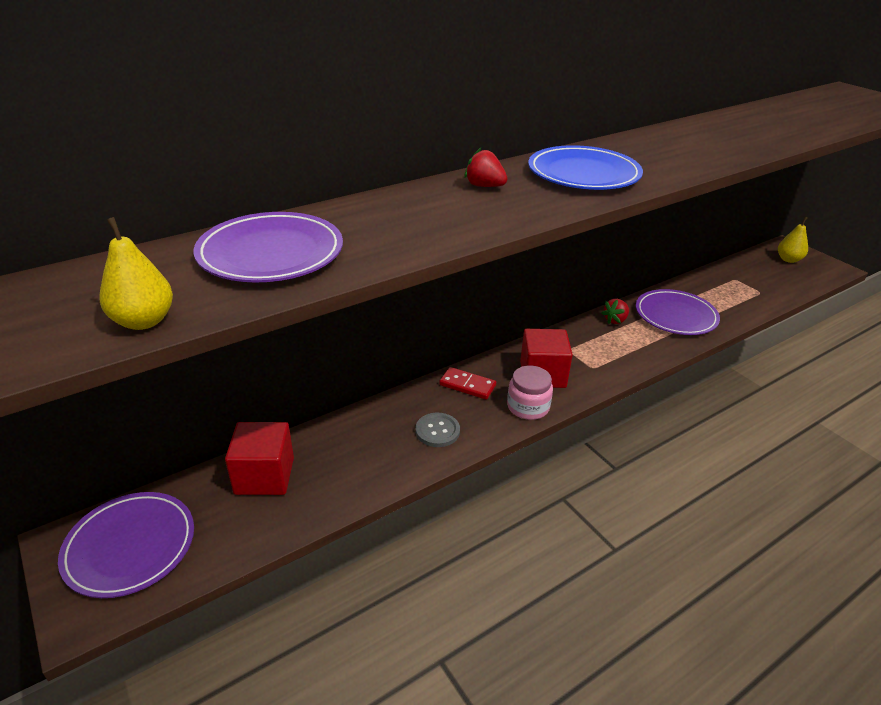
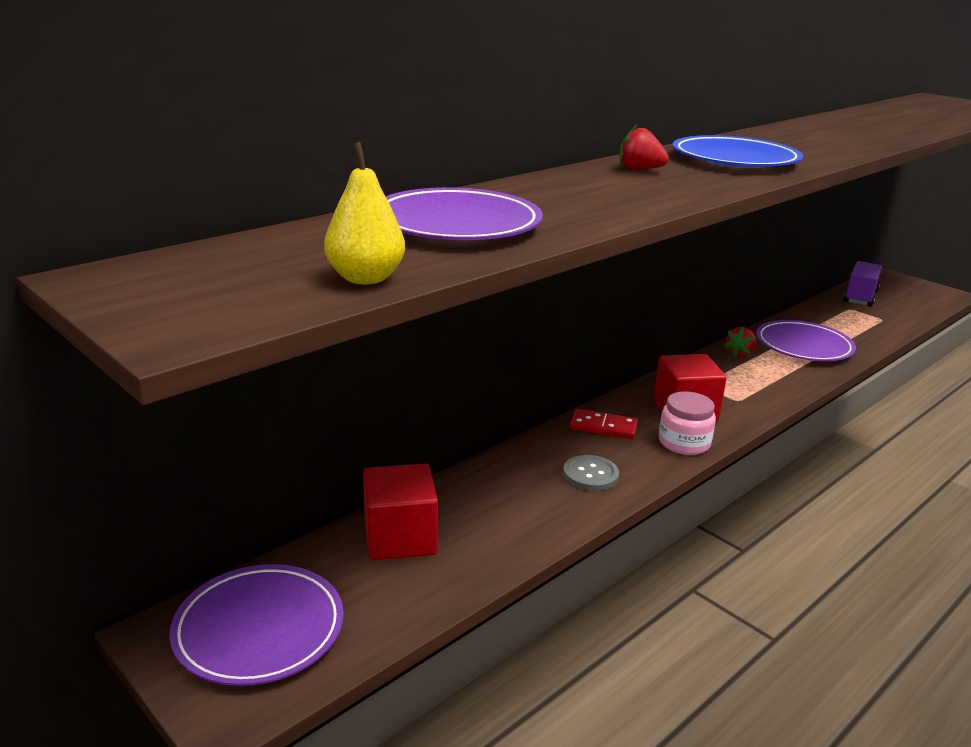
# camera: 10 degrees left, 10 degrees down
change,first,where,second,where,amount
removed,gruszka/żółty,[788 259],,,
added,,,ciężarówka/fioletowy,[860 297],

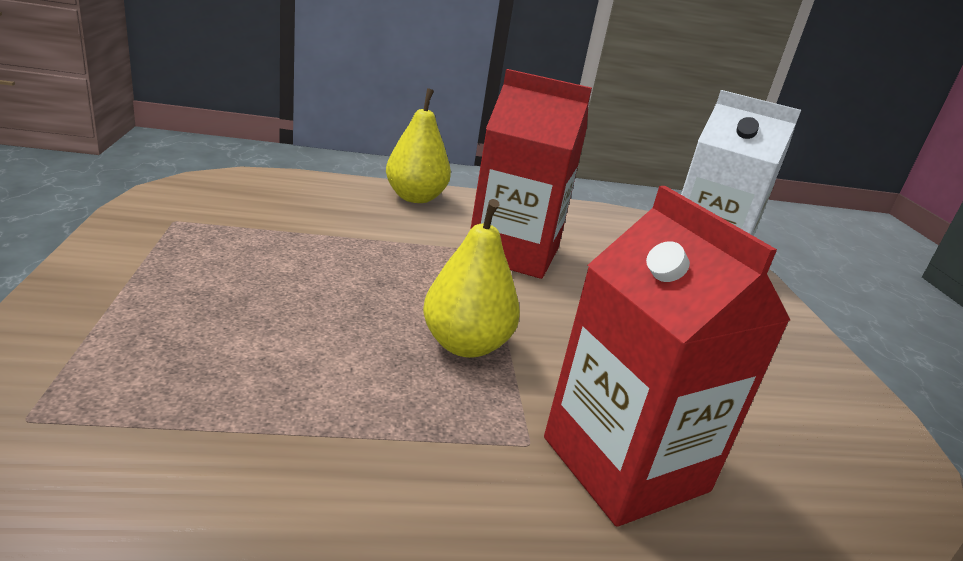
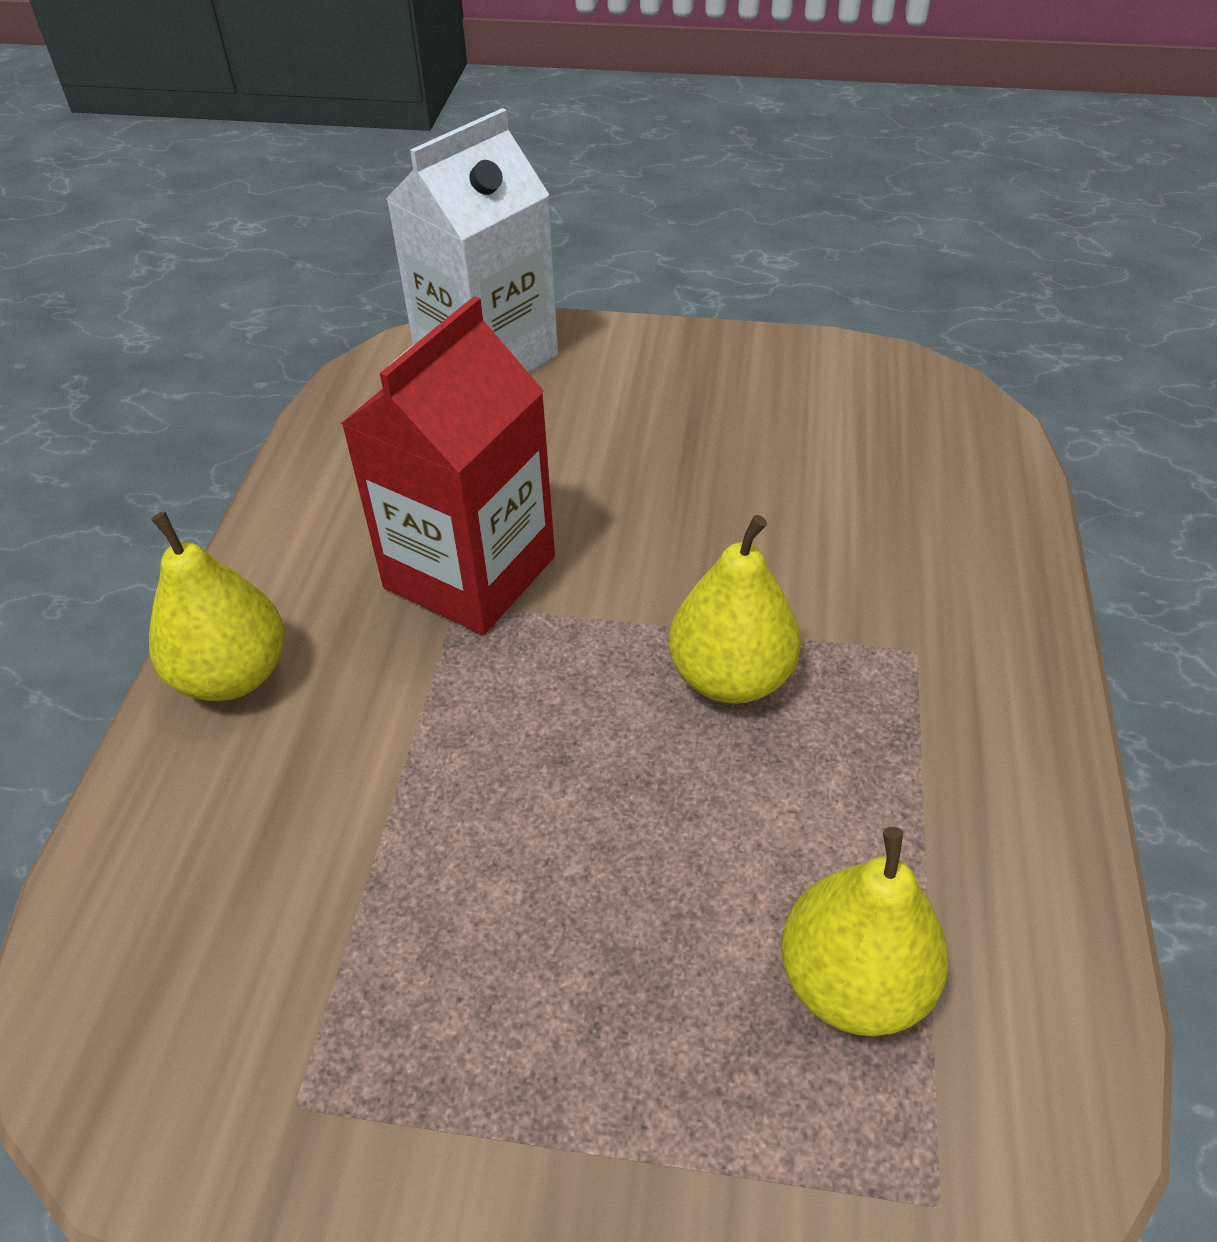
# camera: 70 degrees left, 20 degrees up
change,first,where,second,where,amount
removed,karton mleka/czerwony,[625 464],,,
added,,,gruszka/żółty,[853 981],

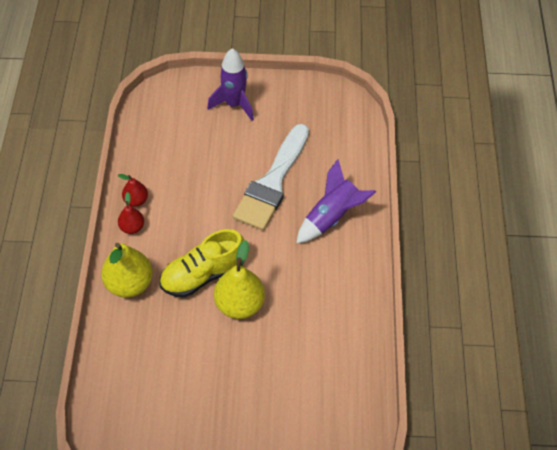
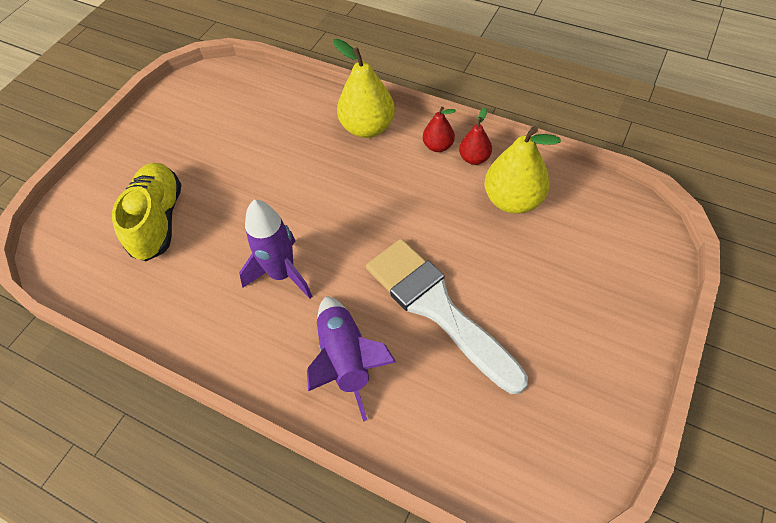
# camera: 120 degrees right, 0 degrees up
change,first,where,second,where,amount
moved,but/żółty,[203 274],,[158 220],
moved,rakieta/fioletowy,[234 104],,[282 274],
moved,gruszka/żółty,[239 304],,[513 200],

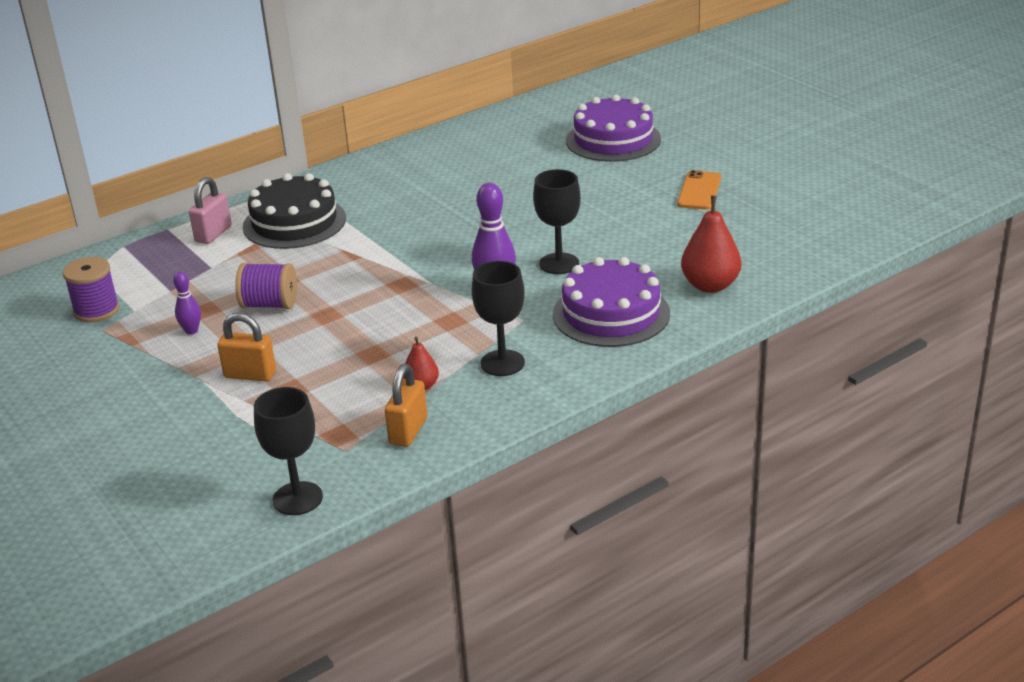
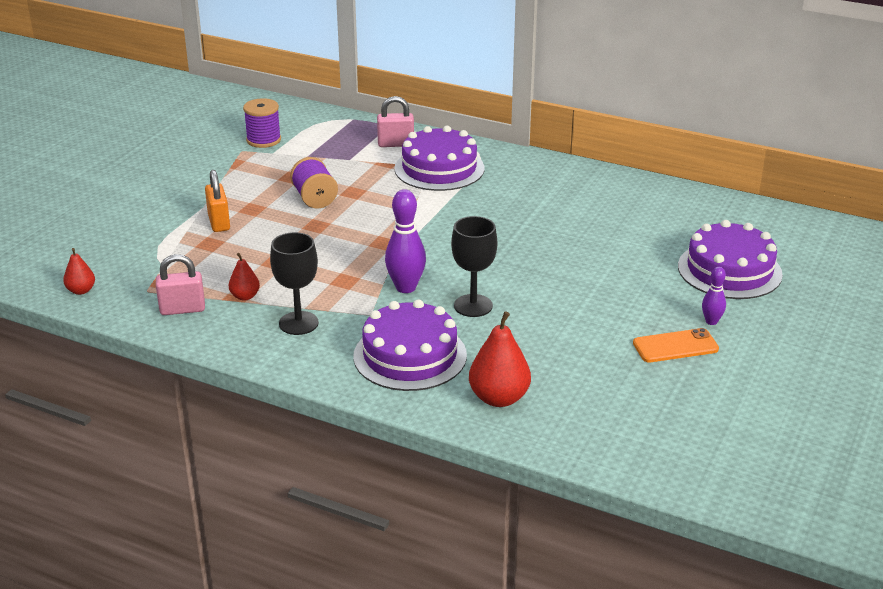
# camera: 60 degrees right, 0 degrees up
change,first,where,second,where,amount
moved,kręgiel/fioletowy,[191 331],,[711 321],
recoloured,tort/czarny,[294 222],tort/fioletowy,[439 168],
replaced,kielich/czarny,[297 498],gruszka/czerwony,[81 290],
recoloured,kłódka/pomarańczowy,[408 431],kłódka/różowy,[182 309],

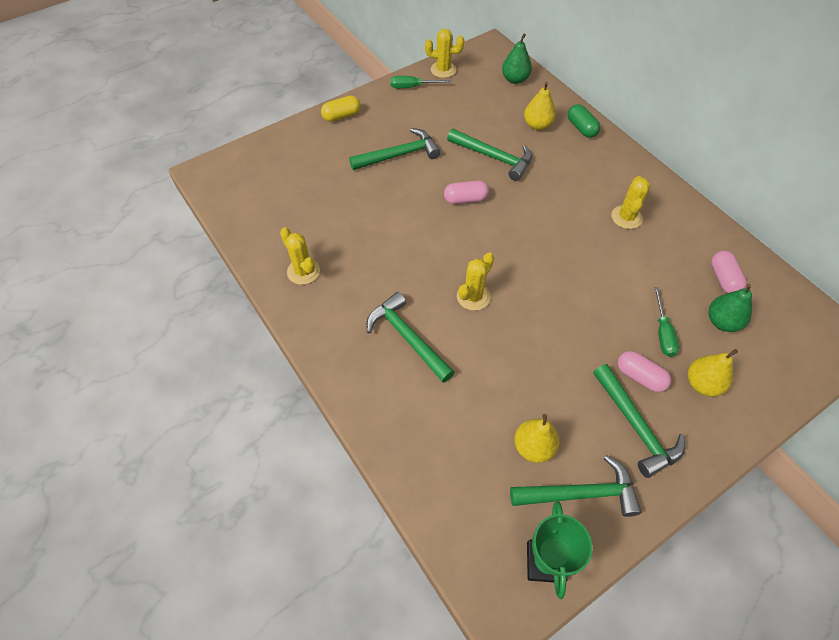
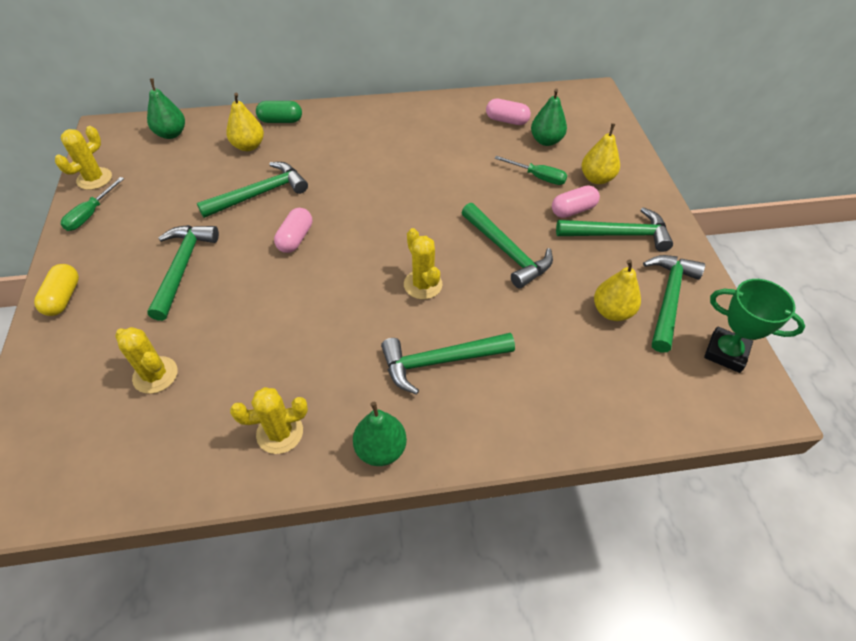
# camera: 65 degrees left, 5 degrees down
change,first,where,second,where,amount
moved,kaktus/żółty,[626 217],,[155 375],
added,,,gruszka/zielony,[380 449],
added,,,młotek/zielony,[506 251],

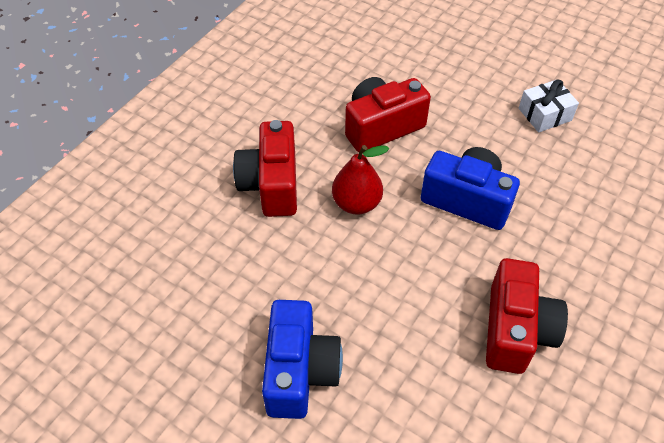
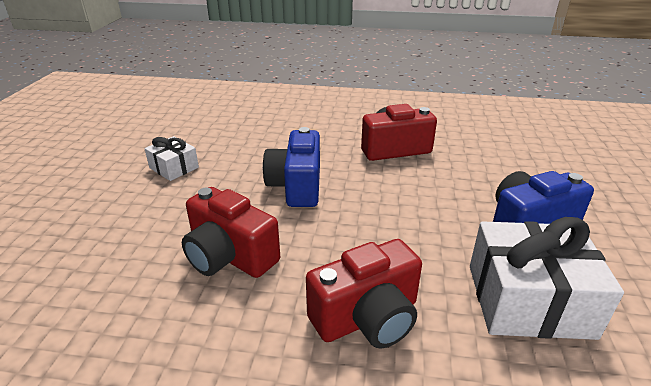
# camera: 115 degrees left, 20 degrees down
change,first,where,second,where,amount
removed,gruszka/czerwony,[356 203],,,
added,,,prezent/biały,[528 300],

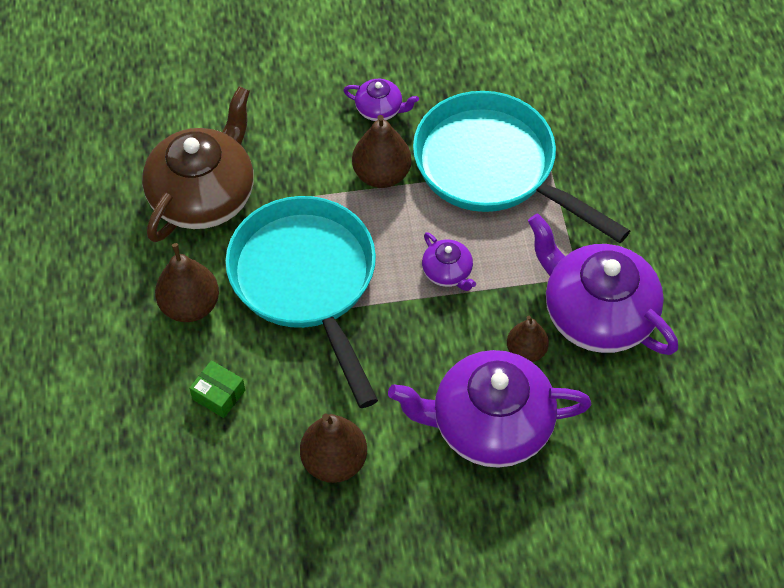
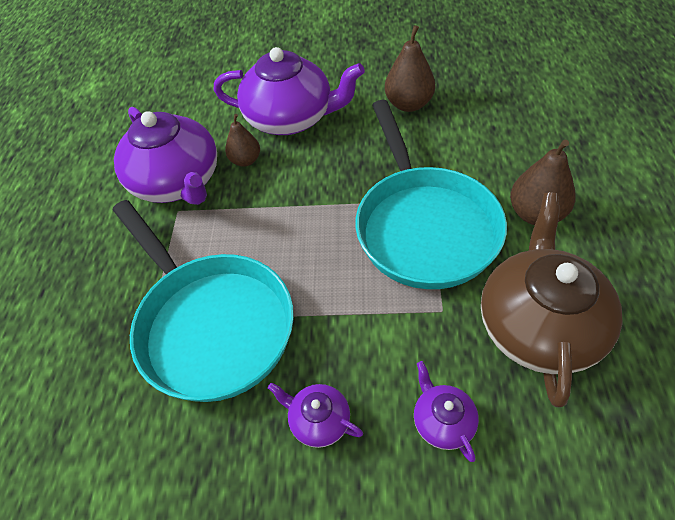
# camera: 165 degrees left, 5 degrees down
change,first,where,second,where,amount
turned,imbryk/brązowy,[204 195],,[538 325],150 degrees clockwise
removed,pudełko/zielony,[219 395],,,
removed,gruszka/brązowy,[381 174],,,
moved,imbryk/fioletowy,[447 272],,[442 421],

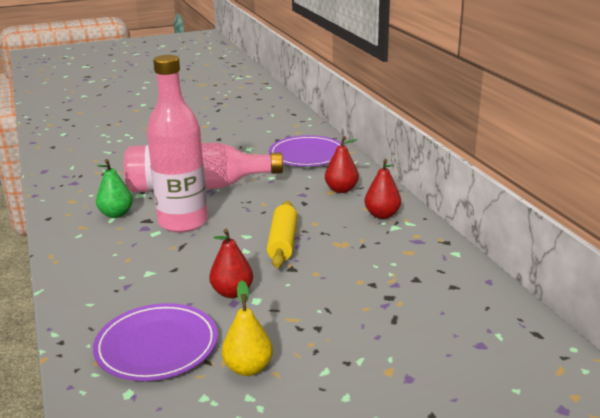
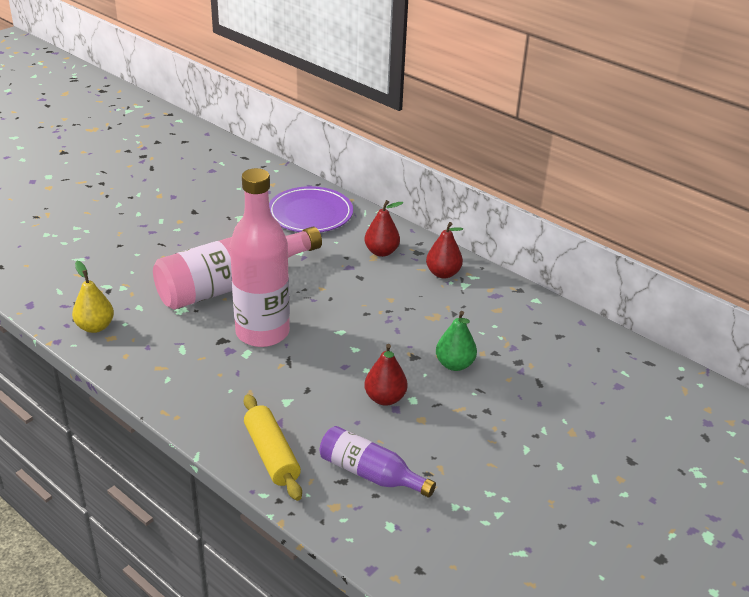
# camera: 30 degrees left, 10 degrees up
change,first,where,second,where,amount
replaced,talerz/fioletowy,[157 346],butelka/fioletowy,[370 474],
moved,gruszka/zielony,[116 214],,[454 364],
moved,gruszka/żółty,[248 368],,[95 327],
moved,wałek do ciasta/żółty,[283 242],,[272 454],

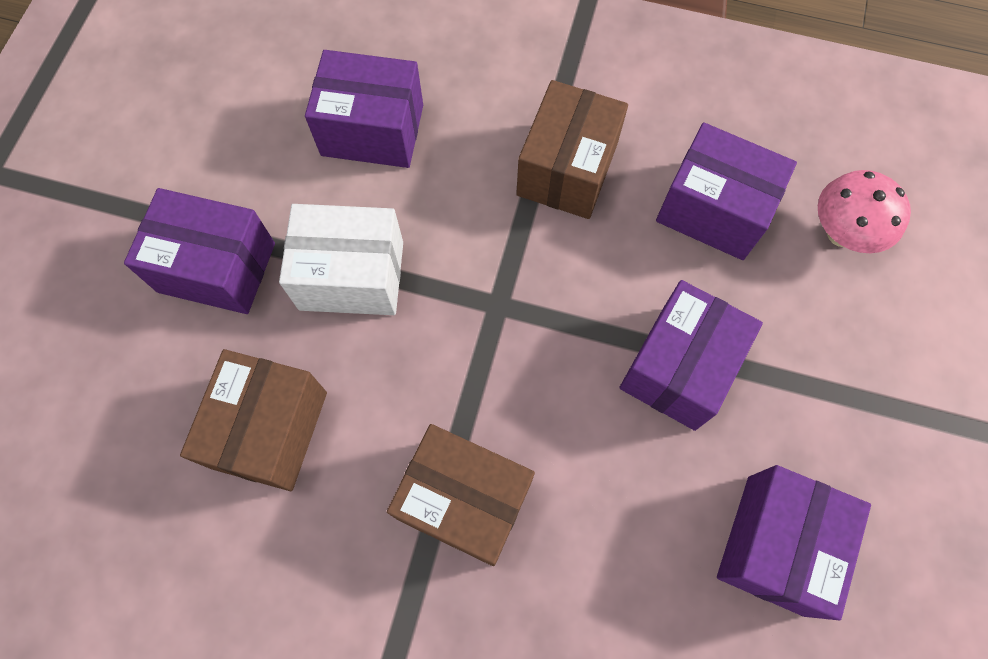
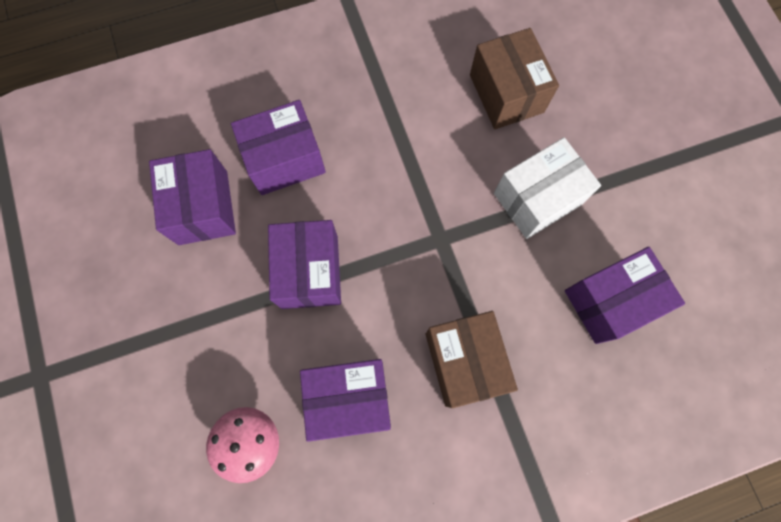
# camera: 145 degrees right, 5 degrees up
change,first,where,second,where,amount
moved,pudełko/fioletowy,[217 267],,[285 160],
removed,pudełko/brązowy,[464 500],,,

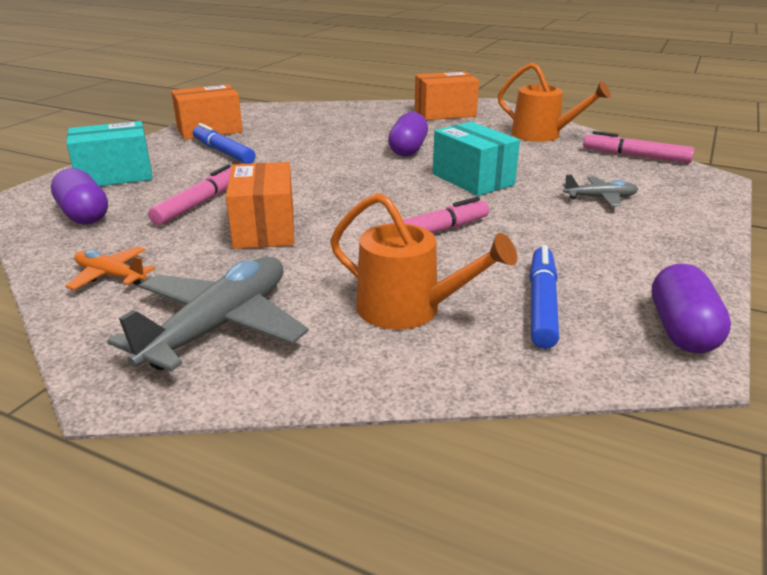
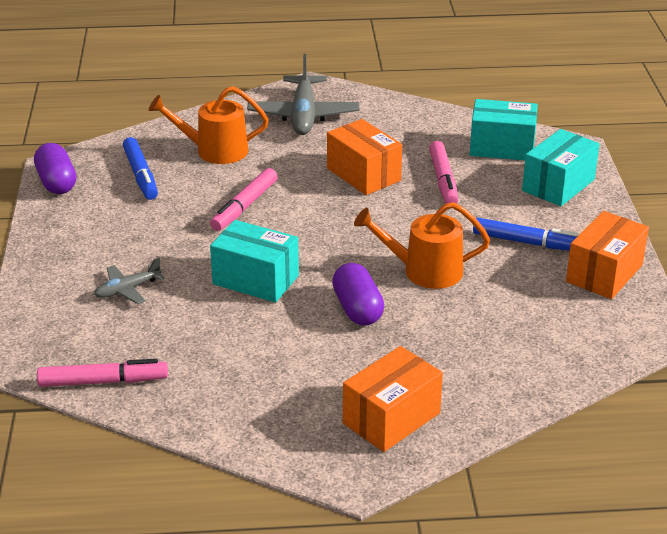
# camera: 150 degrees right, 5 degrees up
change,first,where,second,where,amount
replaced,kapsułka/fioletowy,[84 215],pudełko/turkusowy,[502 147],
removed,samolot/pomarańczowy,[110 276],,,
moved,konewka/pomarańczowy,[542 135],,[425 271],

